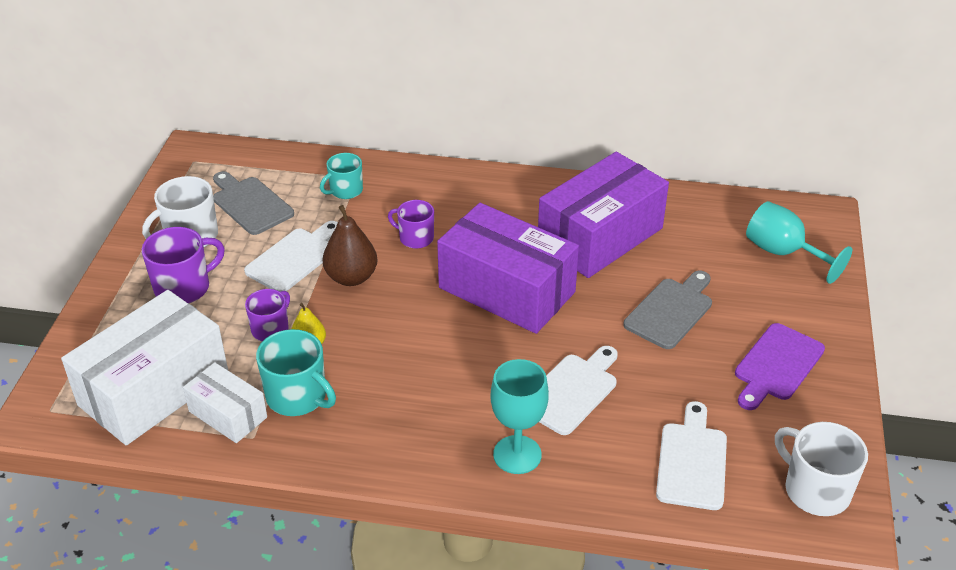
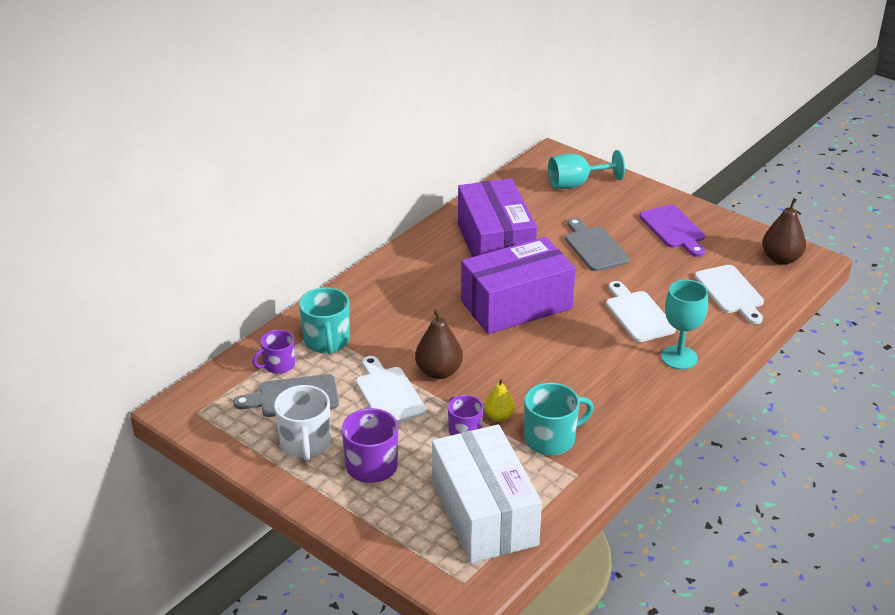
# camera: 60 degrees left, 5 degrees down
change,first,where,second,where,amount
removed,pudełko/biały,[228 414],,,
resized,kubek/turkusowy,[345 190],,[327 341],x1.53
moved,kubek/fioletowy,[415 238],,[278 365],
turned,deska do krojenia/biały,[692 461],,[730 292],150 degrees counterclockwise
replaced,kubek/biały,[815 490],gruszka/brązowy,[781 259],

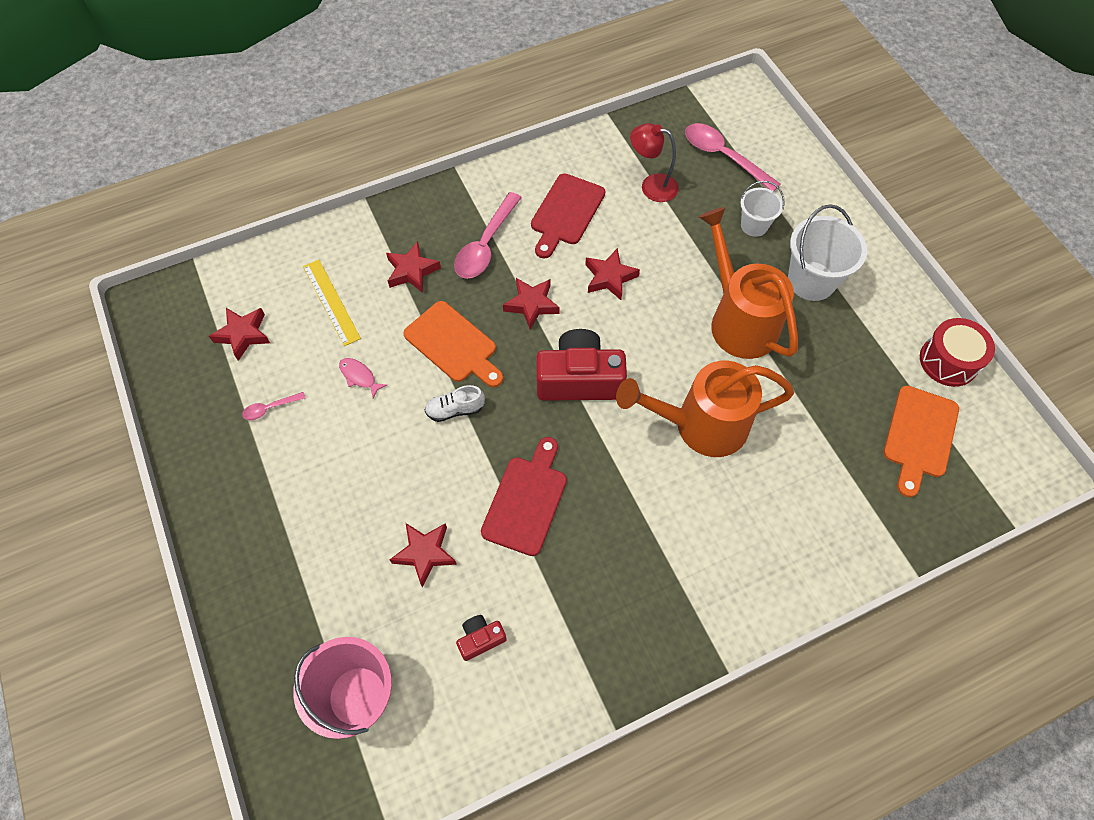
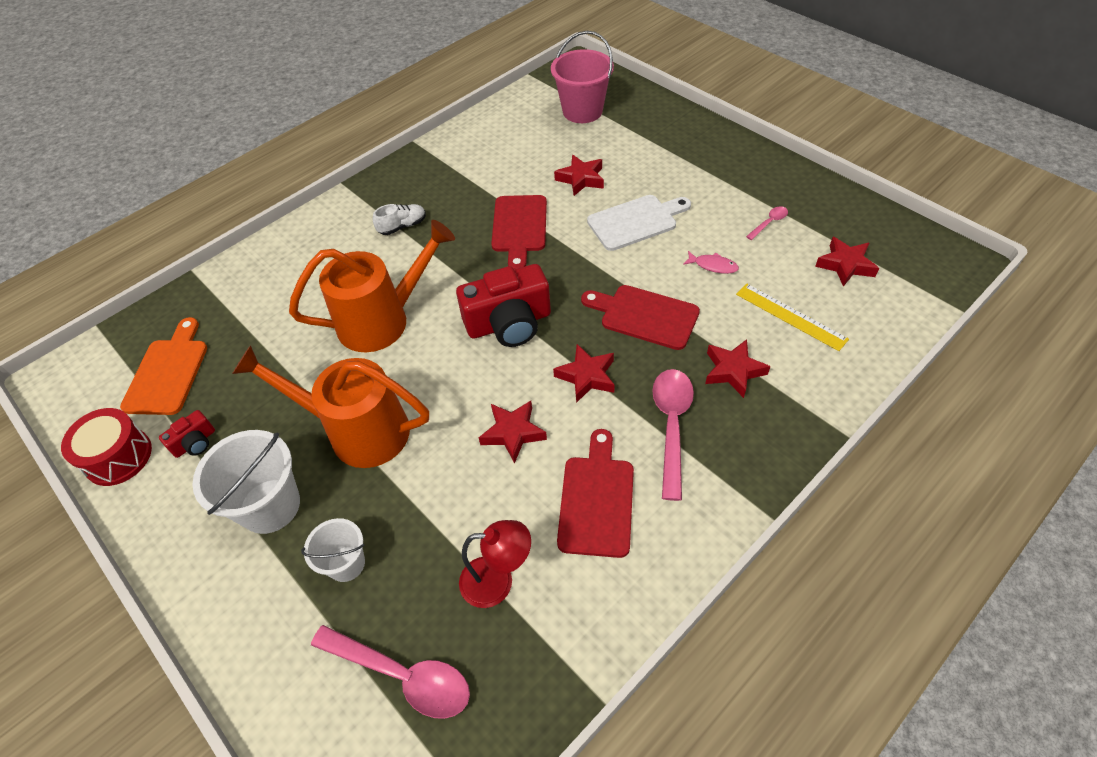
# camera: 165 degrees right, 10 degrees down
change,first,where,second,where,amount
recoloured,deska do krojenia/pomarańczowy,[454 344],deska do krojenia/czerwony,[644 316],
moved,but/biały,[455 410],,[402 226],
moved,aparat fotograficzny/czerwony,[480 639],,[195 442],
turned,konewka/pomarańczowy,[738 319],,[357 431],150 degrees clockwise
added,,,deska do krojenia/biały,[635 221],

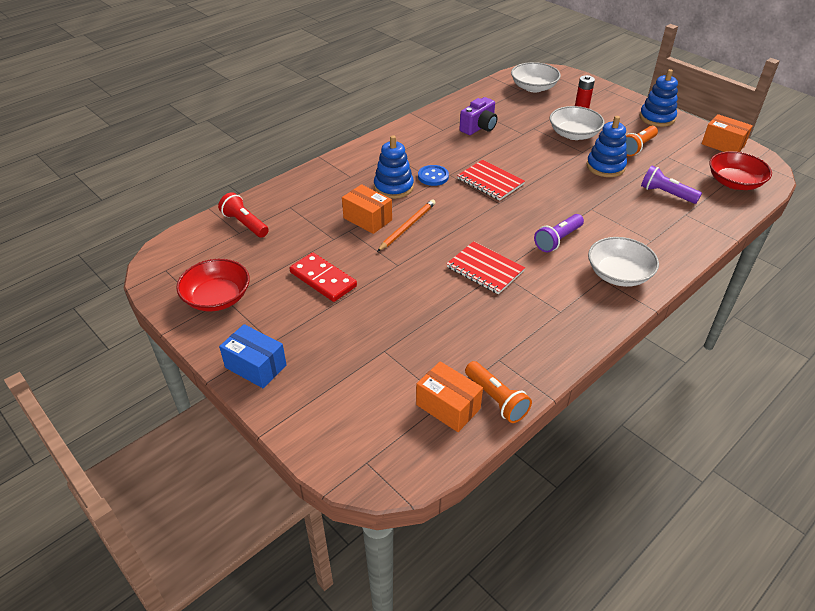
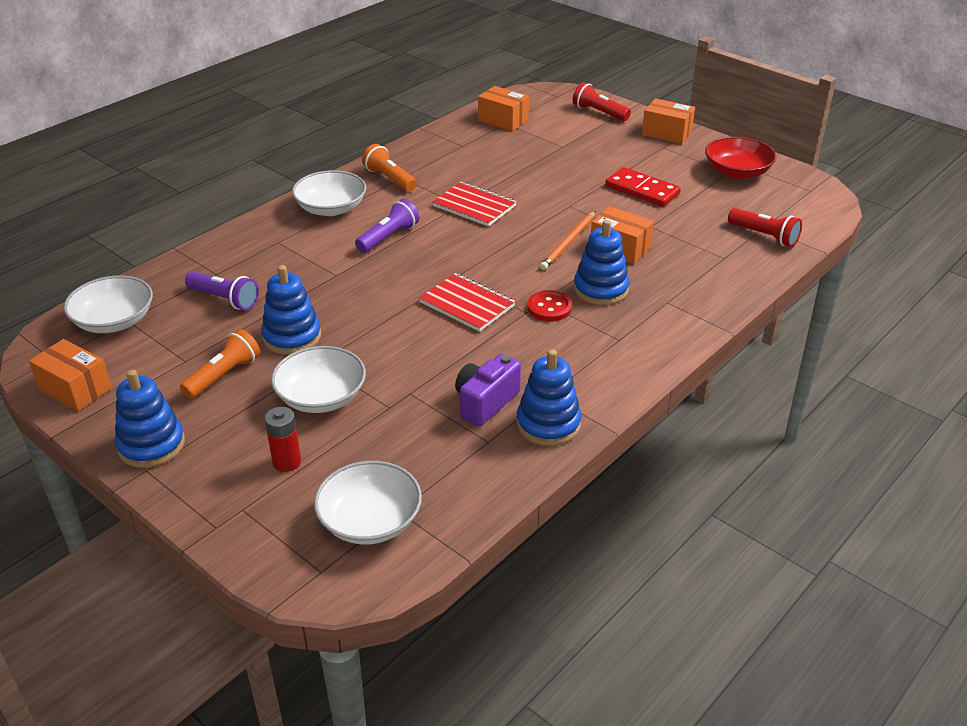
# camera: 175 degrees right, 5 degrees down
change,first,where,second,where,amount
recoloured,pudełko/niebieski,[256 366],pudełko/pomarańczowy,[666 133],
recoloured,guzik/niebieski,[433 176],guzik/czerwony,[549 307],
moved,latarka/pomarańczowy,[496 399],,[389 179],
recoloured,miska/czerwony,[734 182],miska/biały,[114 321],
added,,,zabawka nakładanka/niebieski,[548 424],
added,,,latarka/czerwony,[599 113],

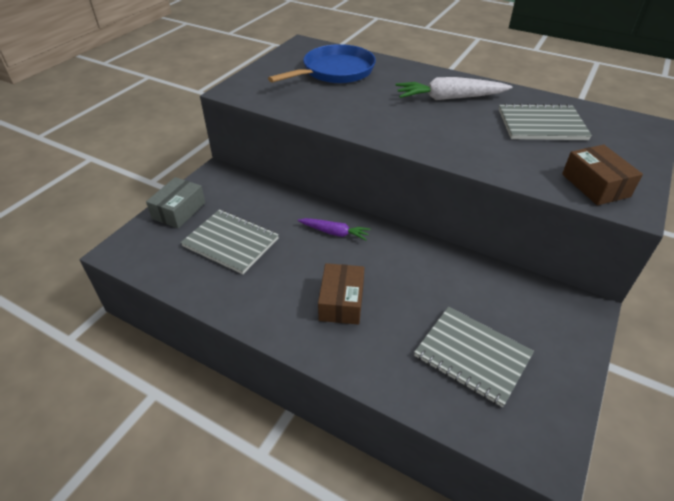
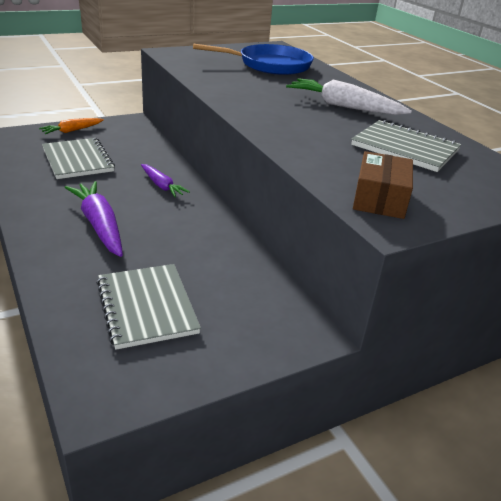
# camera: 30 degrees right, 10 degrees down
change,first,where,second,where,amount
replaced,pudełko/szary,[179 211],marchewka/pomarańczowy,[72 131],
replaced,pudełko/brązowy,[341 302],marchewka/fioletowy,[99 225],

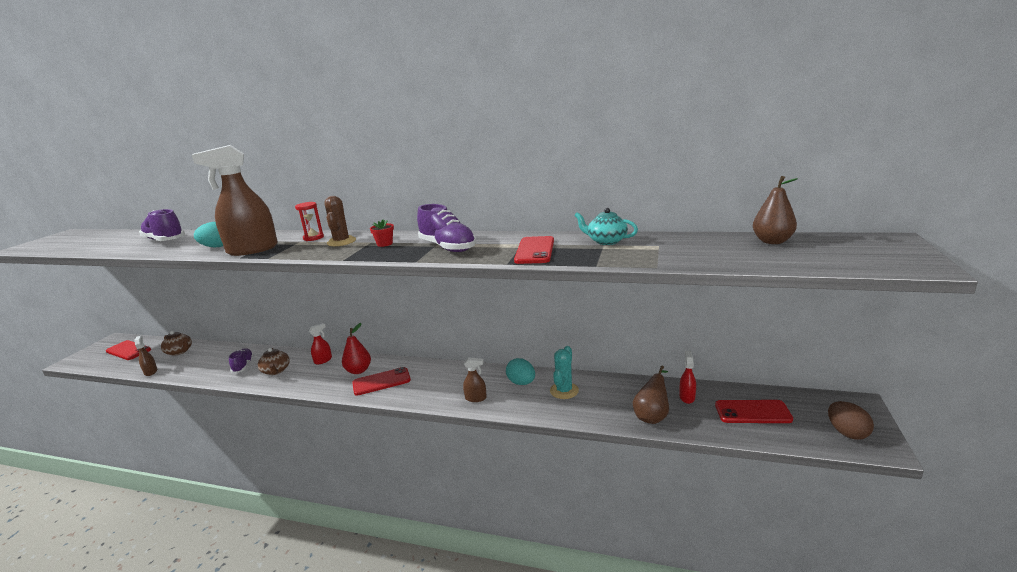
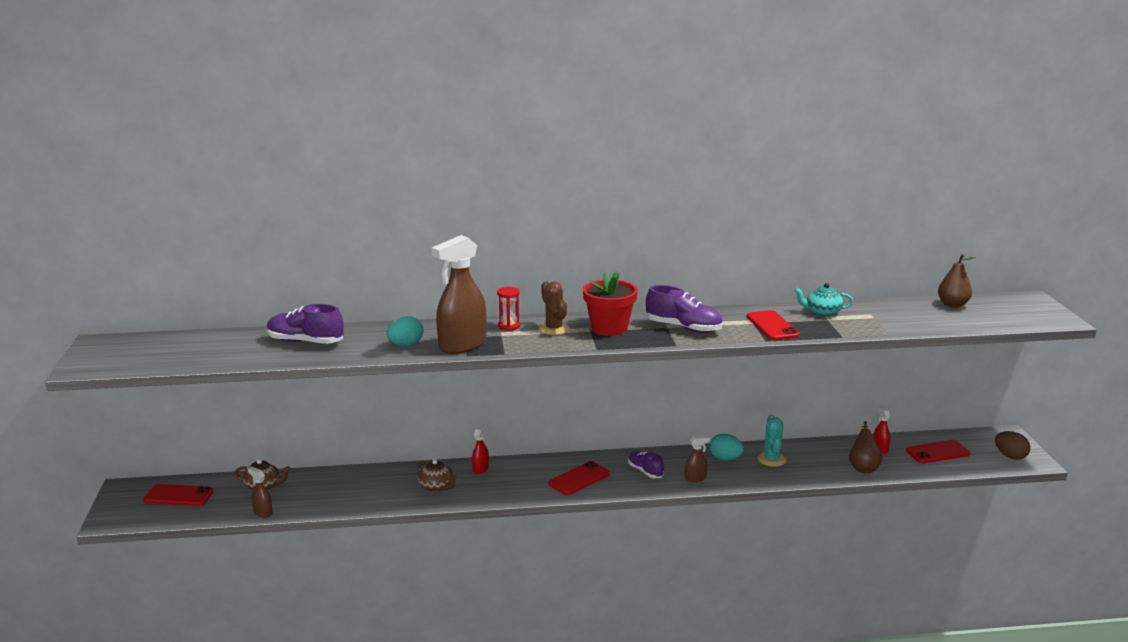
# camera: 25 degrees left, 0 degrees up
change,first,where,second,where,amount
moved,but/fioletowy,[243 366],,[645 471],
removed,gruszka/czerwony,[358 370],,,
resized,doniczka/czerwony,[384 244],,[609 328],x2.25

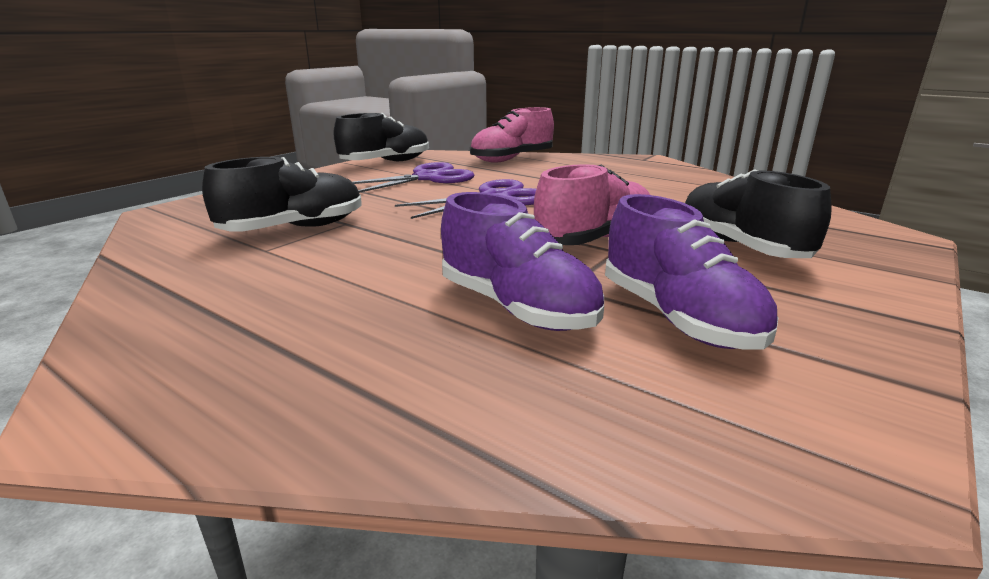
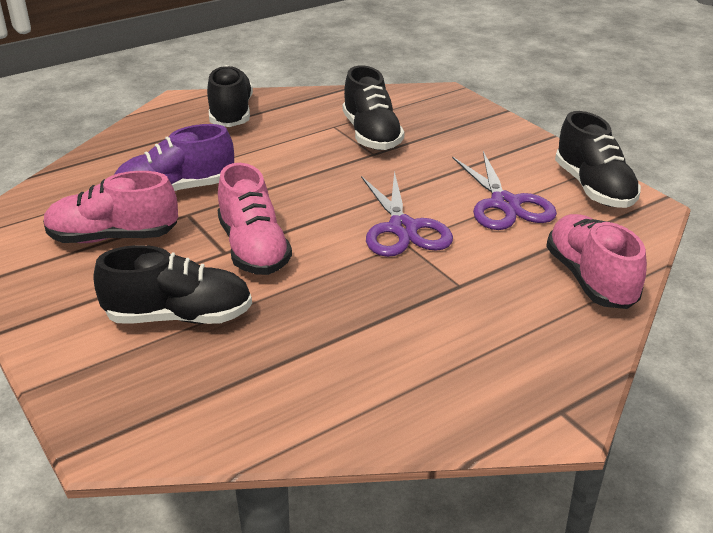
# camera: 110 degrees right, 10 degrees up
change,first,where,second,where,amount
recoloured,but/fioletowy,[678 318],but/różowy,[113 237],
added,,,but/czarny,[231 114],

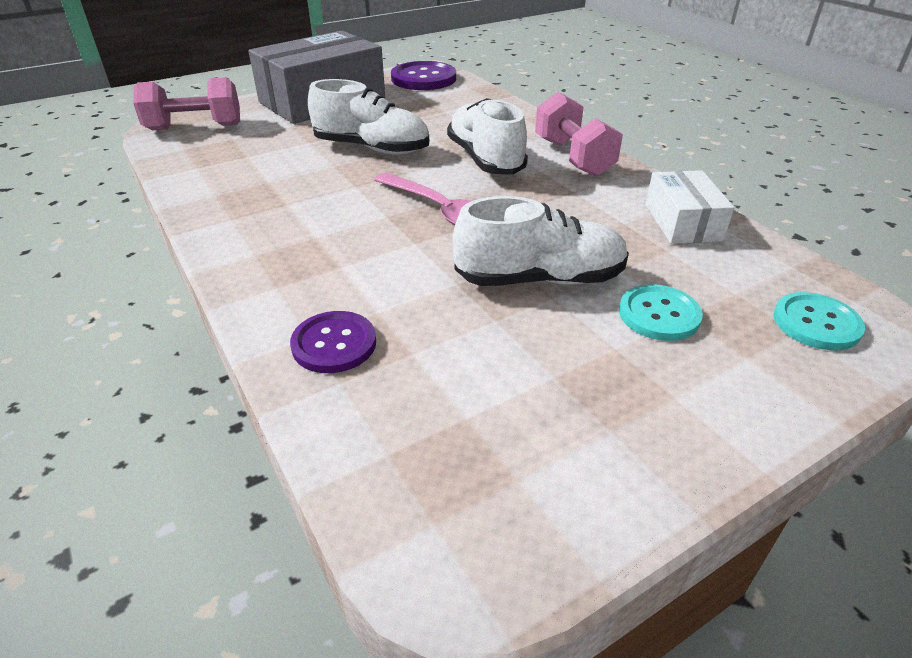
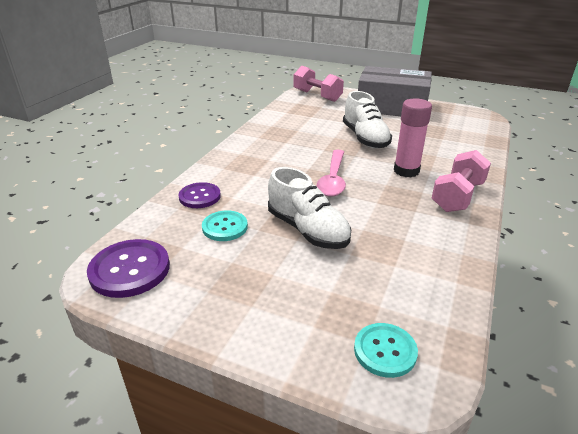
# camera: 55 degrees right, 5 degrees down
change,first,where,second,where,amount
moved,guzik/fioletowy,[423 78],,[130 270],
replaced,but/biały,[485 159],klej w sztyfcie/różowy,[406 171],
moved,guzik/turkusowy,[659 314],,[225 227],
removed,pudełko/biały,[682 222],,,

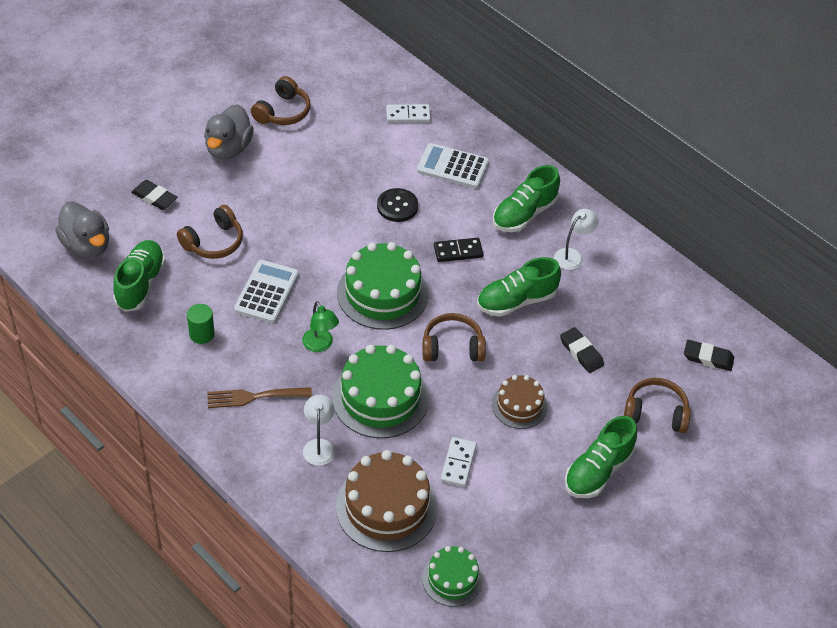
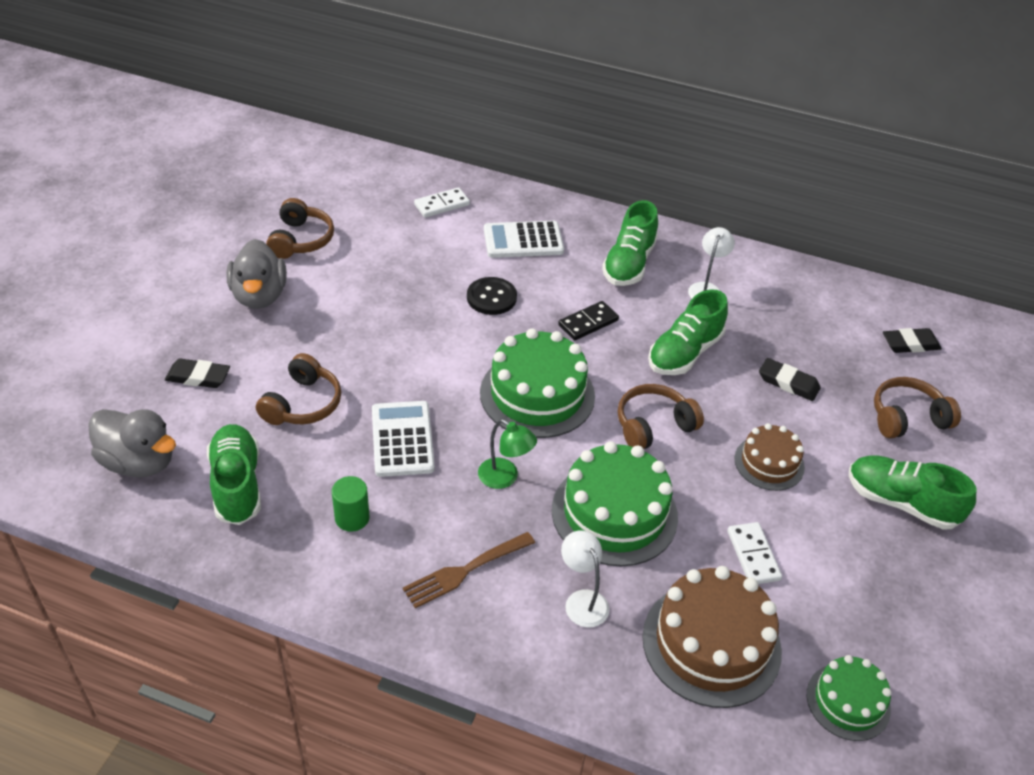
# camera: 25 degrees left, 5 degrees down
change,first,where,second,where,amount
turned,but/zielony,[598 470],,[901 503],105 degrees clockwise

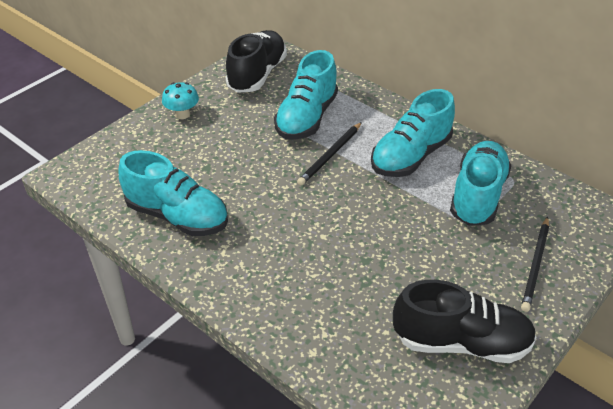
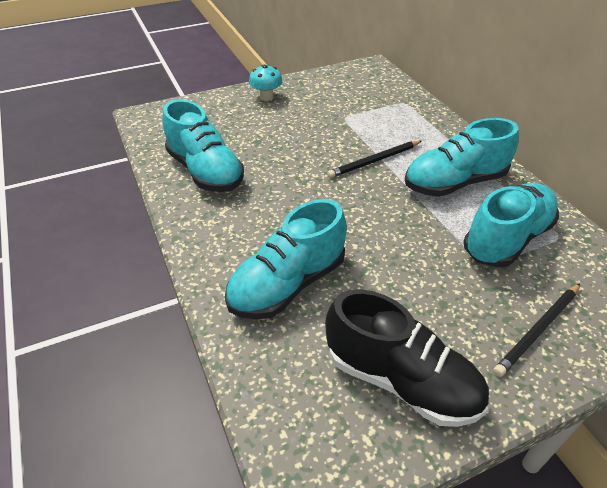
# camera: 25 degrees right, 0 degrees up
change,first,where,second,where,amount
removed,but/czarny,[257 75],,,
moved,but/turkusowy,[306 118],,[287 284],

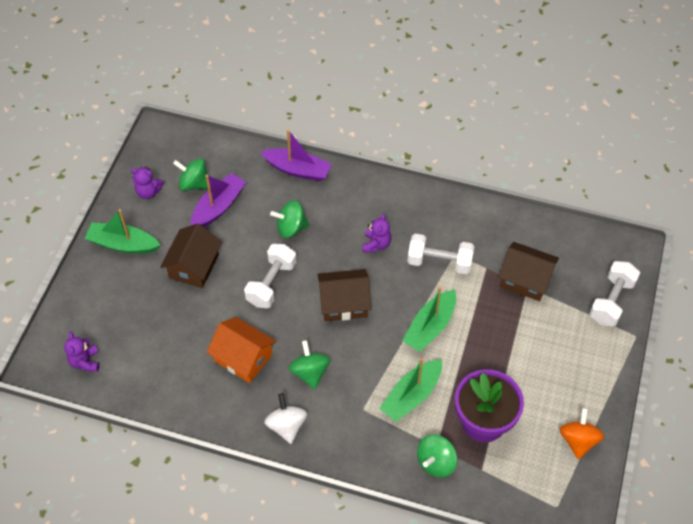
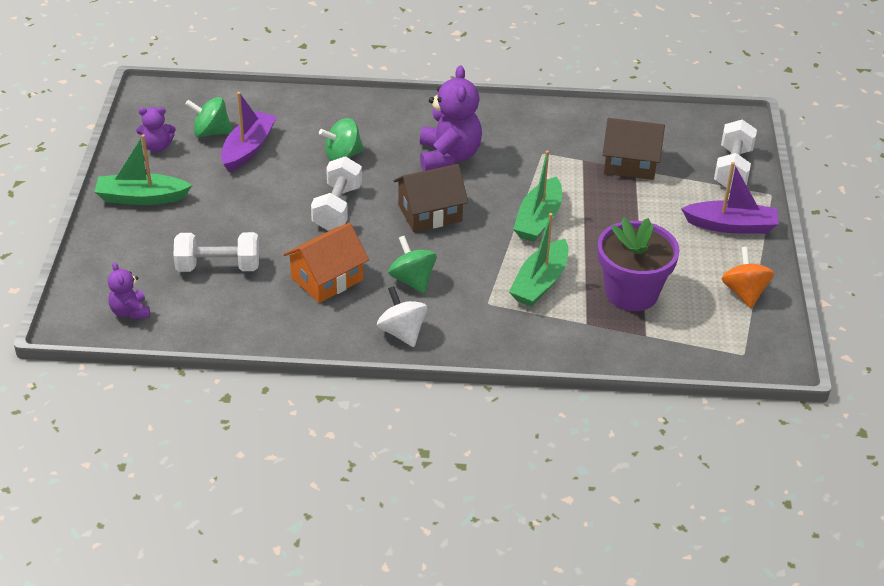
# camera: 15 degrees left, 15 degrees down
change,first,where,second,where,amount
removed,domek/brązowy,[194 266],,,
turned,domek/pomarańczowy,[243 357],,[327 279],60 degrees counterclockwise
moved,łódka/fioletowy,[298 170],,[731 225],
resized,miś/fioletowy,[376 244],,[448 157],x1.85
moved,hantel/biały,[439 262],,[218 267],
removed,bączek/zielony,[436 462],,,

